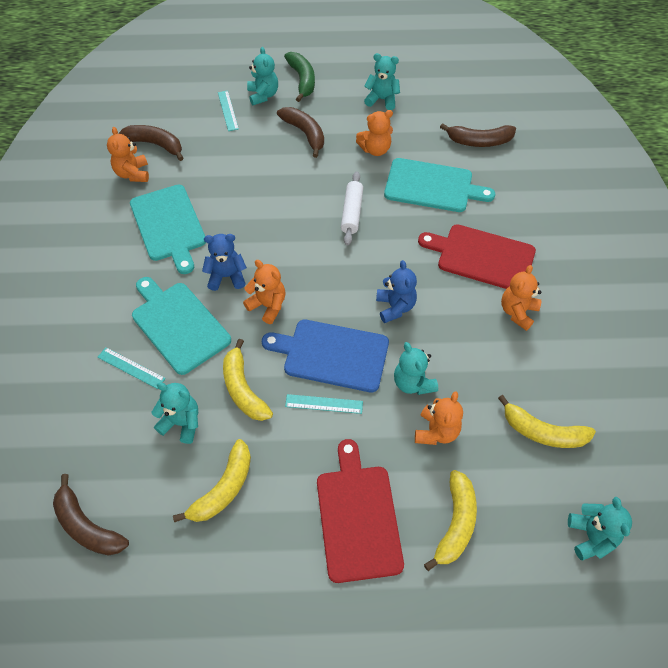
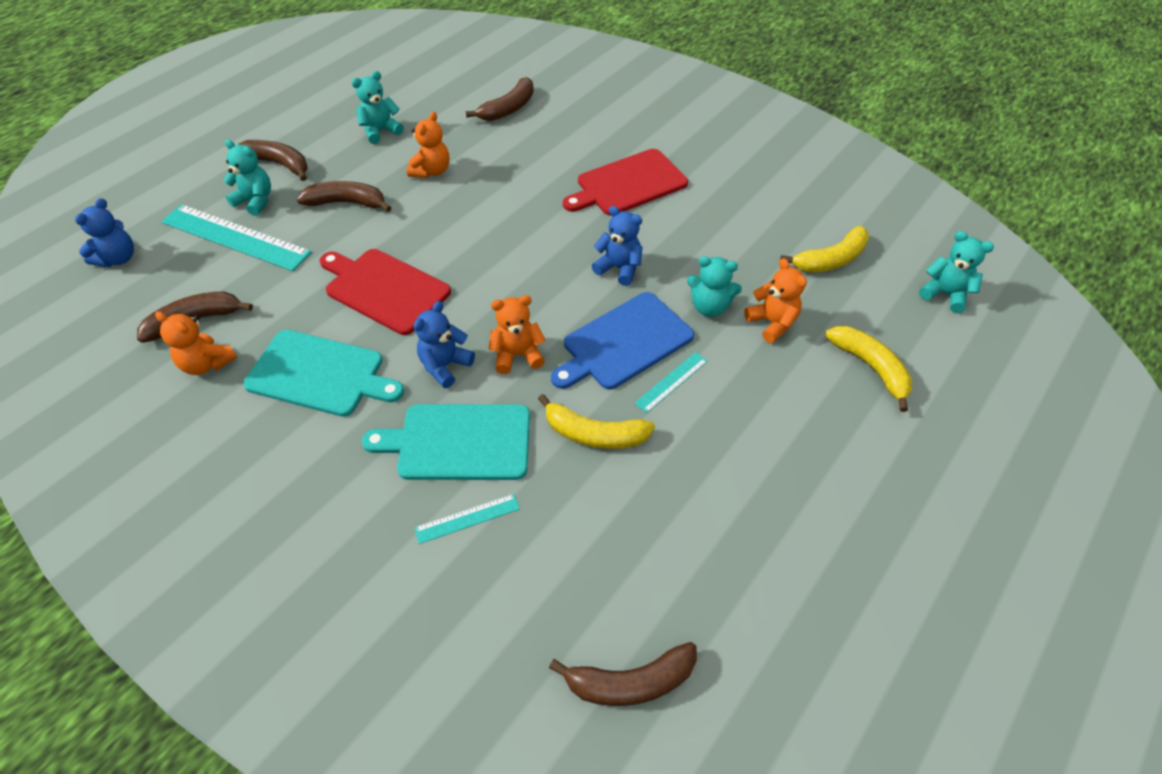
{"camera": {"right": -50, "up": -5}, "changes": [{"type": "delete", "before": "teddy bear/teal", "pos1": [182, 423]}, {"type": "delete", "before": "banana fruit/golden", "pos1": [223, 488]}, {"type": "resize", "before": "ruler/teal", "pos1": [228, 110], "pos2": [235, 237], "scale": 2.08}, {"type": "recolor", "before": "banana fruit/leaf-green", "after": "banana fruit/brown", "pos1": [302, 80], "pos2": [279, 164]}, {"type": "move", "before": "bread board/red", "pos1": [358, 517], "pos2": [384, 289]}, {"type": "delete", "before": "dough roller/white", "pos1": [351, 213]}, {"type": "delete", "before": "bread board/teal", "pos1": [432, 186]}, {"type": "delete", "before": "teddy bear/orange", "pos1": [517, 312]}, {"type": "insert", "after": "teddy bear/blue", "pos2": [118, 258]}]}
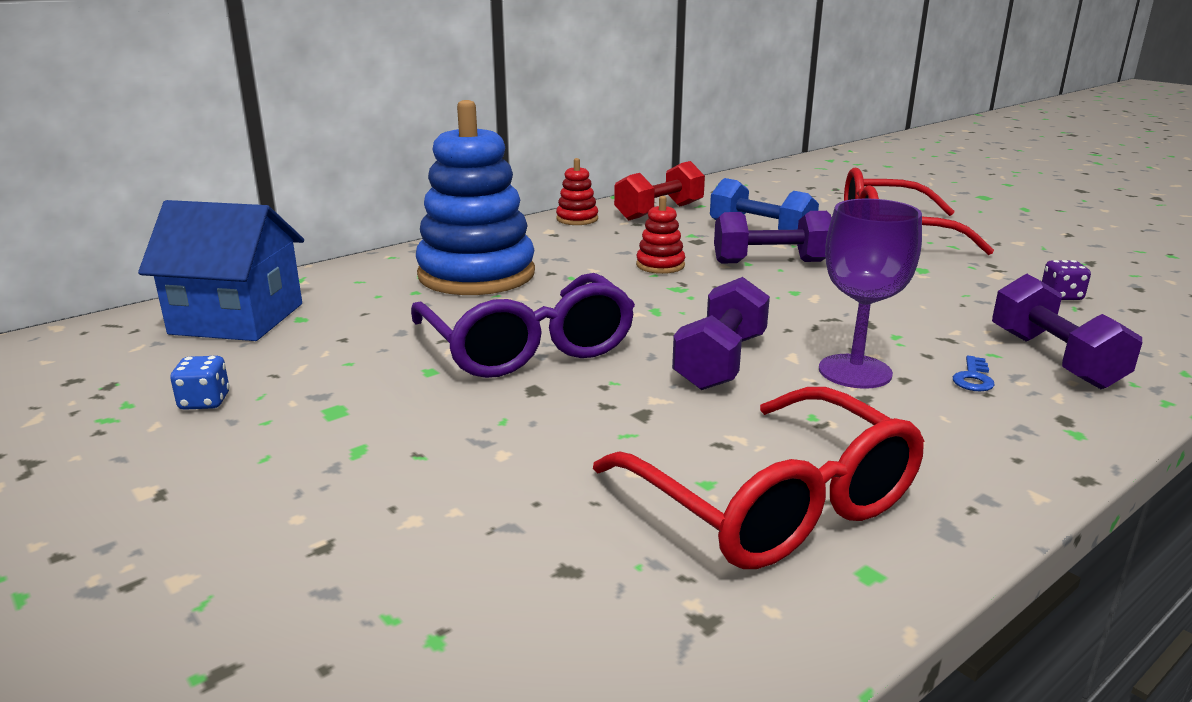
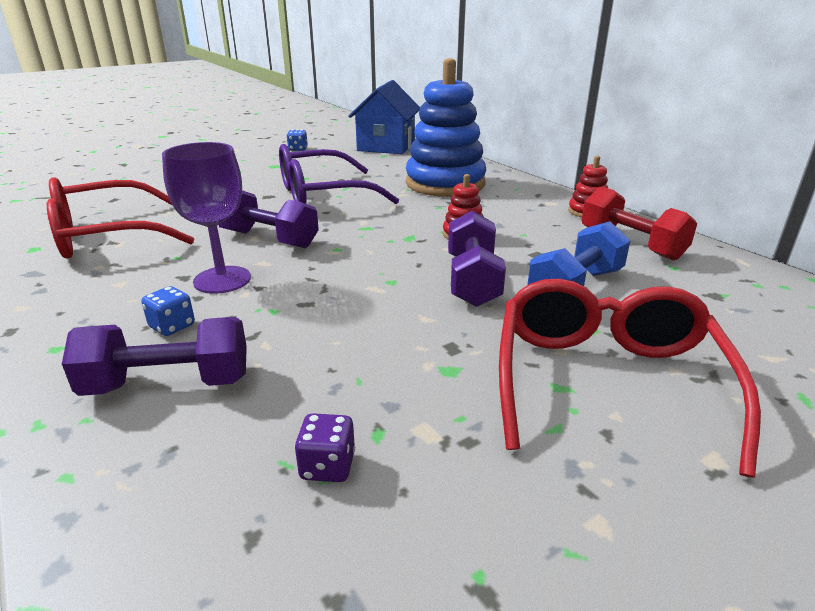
{"camera": {"right": 95, "up": 5}, "changes": [{"type": "replace", "before": "door key/blue", "after": "die/blue", "pos1": [973, 378], "pos2": [172, 326]}]}
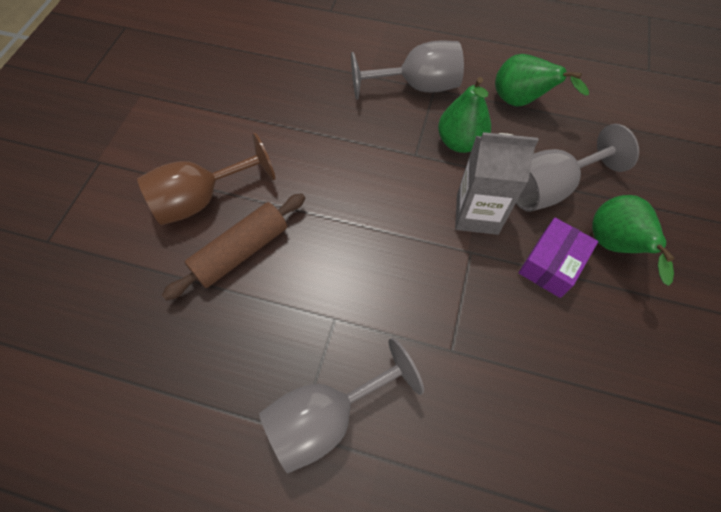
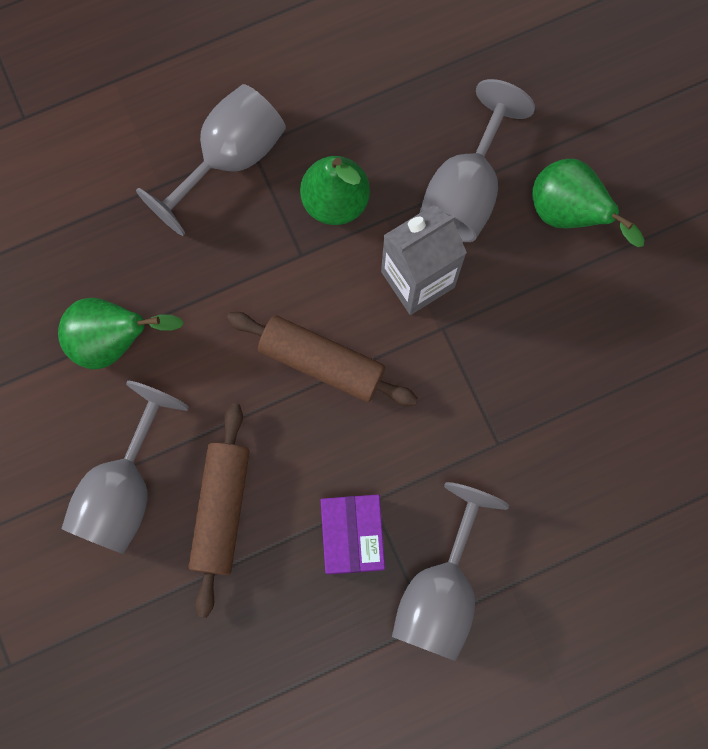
{"camera": {"right": -40, "up": 15}, "changes": [{"type": "recolor", "before": "chalice/brown", "after": "chalice/gray", "pos1": [201, 199], "pos2": [124, 490]}, {"type": "move", "before": "pear fruit/leaf-green", "pos1": [520, 102], "pos2": [114, 341]}, {"type": "move", "before": "parcel/purple", "pos1": [551, 264], "pos2": [352, 536]}, {"type": "insert", "after": "dough roller/brown", "pos2": [322, 363]}]}
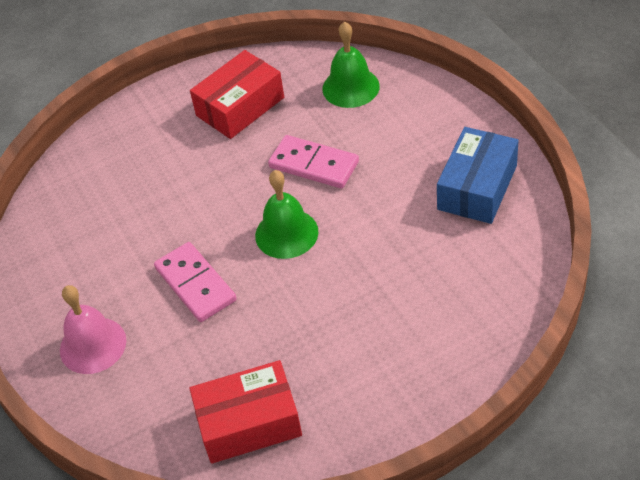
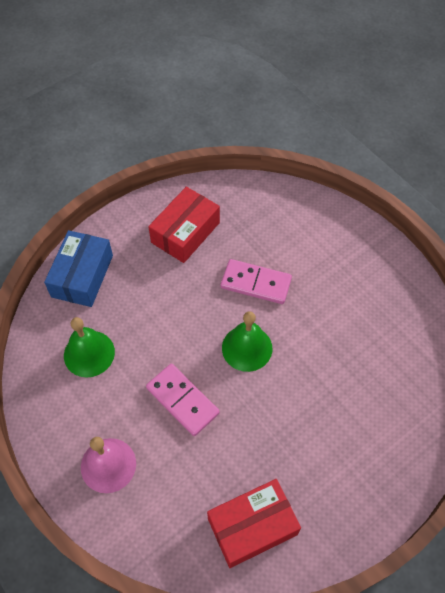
{"camera": {"right": -15, "up": 10}, "changes": [{"type": "move", "before": "hand bell/leaf-green", "pos1": [350, 87], "pos2": [89, 353]}, {"type": "move", "before": "parcel/blue", "pos1": [477, 187], "pos2": [82, 276]}]}
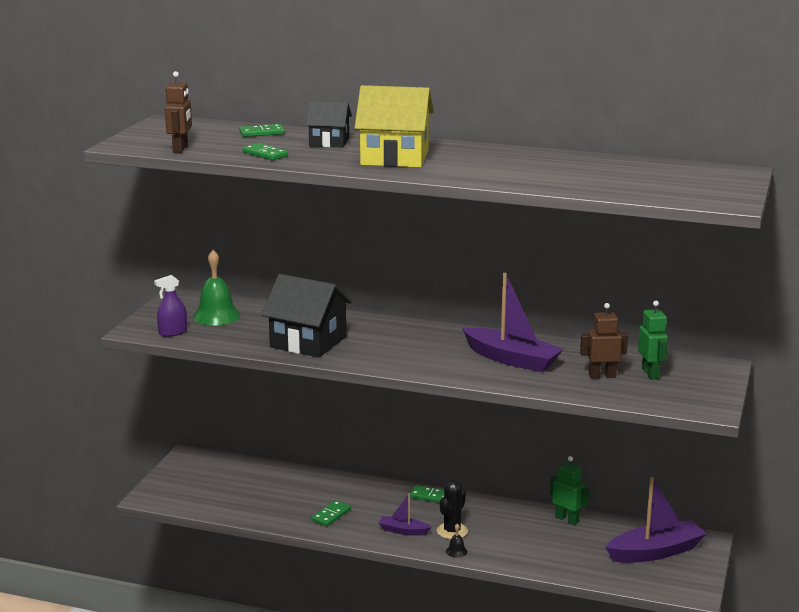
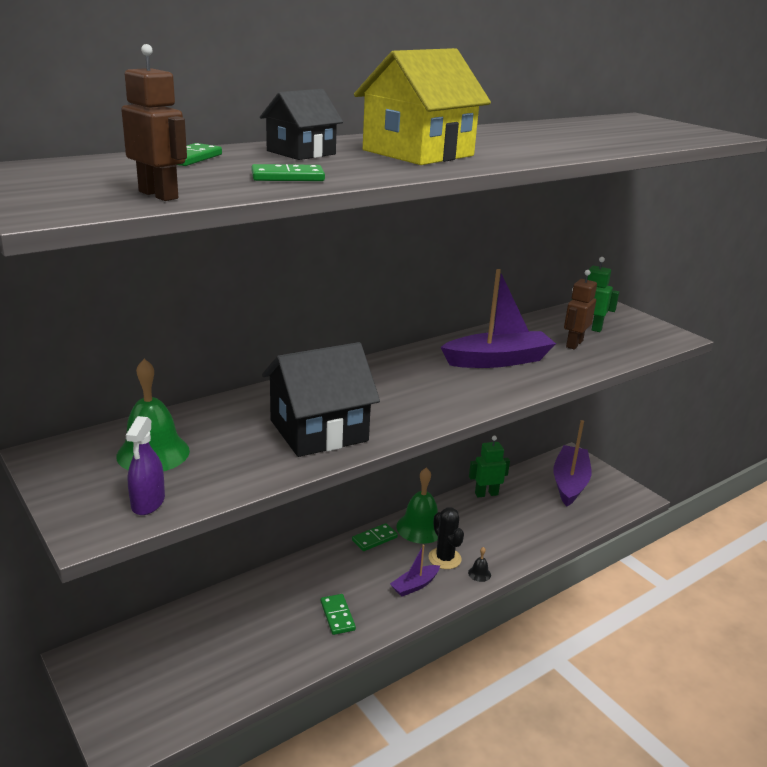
{"camera": {"right": -55, "up": 5}, "changes": [{"type": "insert", "after": "hand bell/leaf-green", "pos2": [420, 528]}]}
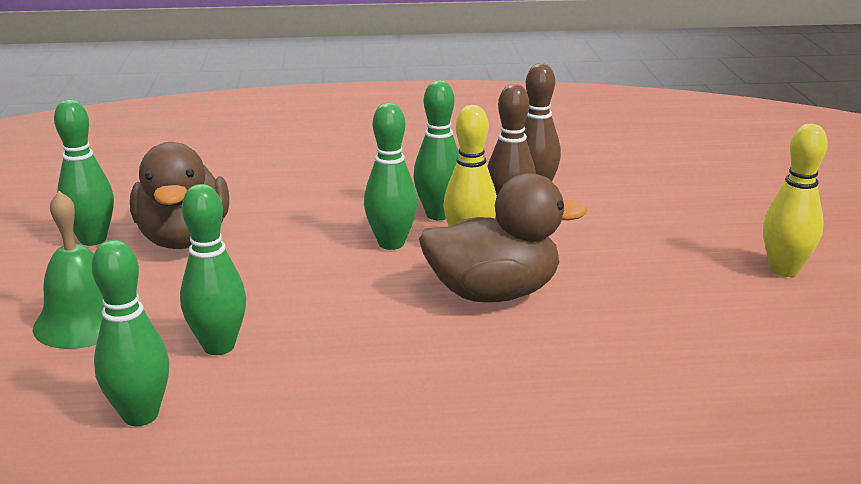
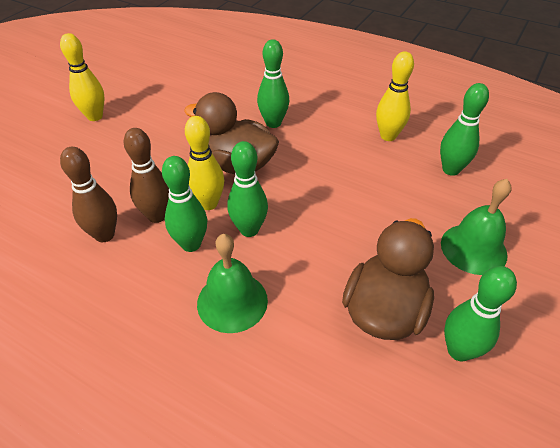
{"camera": {"right": -145, "up": 20}, "changes": [{"type": "move", "before": "skittle/leaf-green", "pos1": [219, 346], "pos2": [273, 123]}, {"type": "insert", "after": "hand bell/leaf-green", "pos2": [232, 301]}, {"type": "insert", "after": "skittle/golden", "pos2": [388, 136]}]}
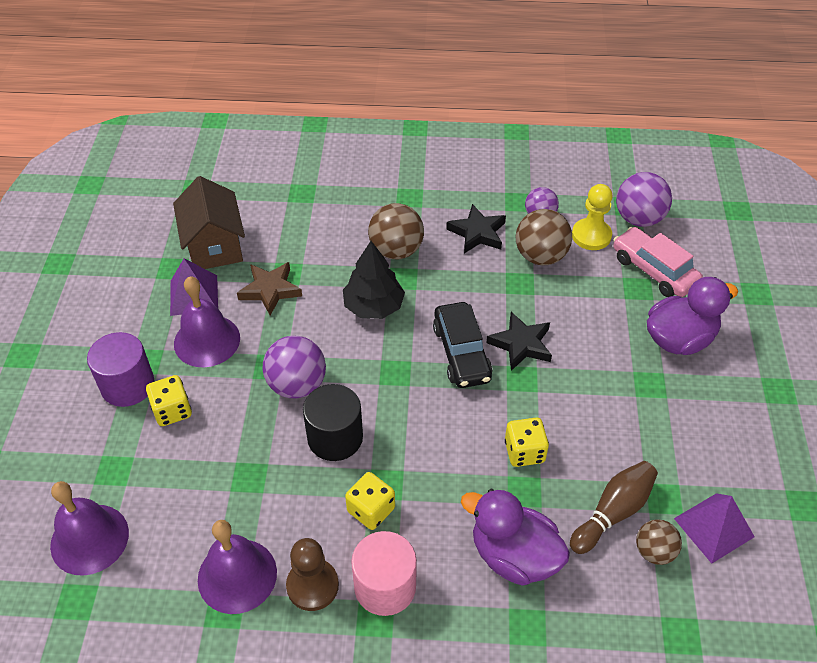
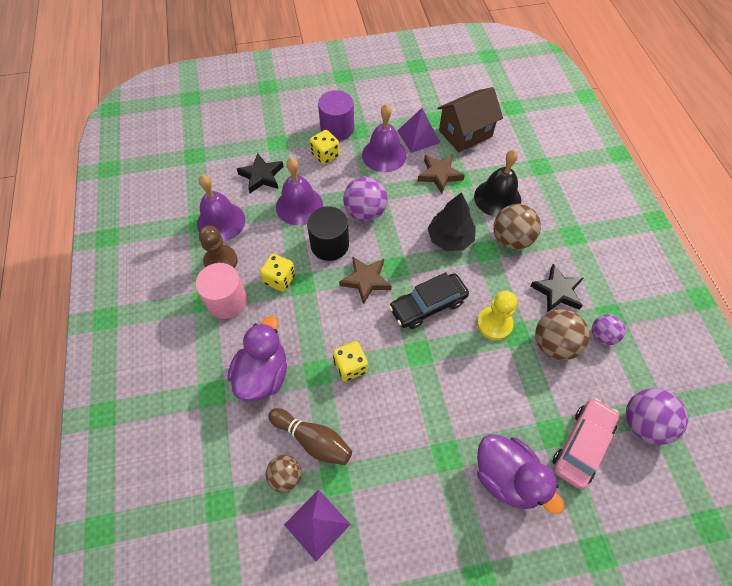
{"camera": {"right": 75, "up": 10}, "changes": [{"type": "move", "before": "hand bell/purple", "pos1": [89, 539], "pos2": [299, 206]}, {"type": "move", "before": "star/jet-black", "pos1": [521, 344], "pos2": [261, 176]}, {"type": "move", "before": "game pawn/golden", "pos1": [591, 236], "pos2": [494, 324]}, {"type": "insert", "after": "star/brown", "pos2": [366, 280]}, {"type": "insert", "after": "hand bell/jet-black", "pos2": [497, 198]}]}
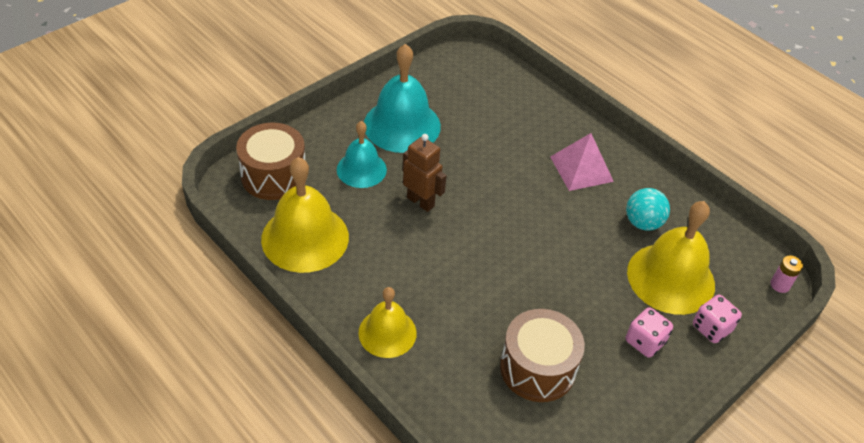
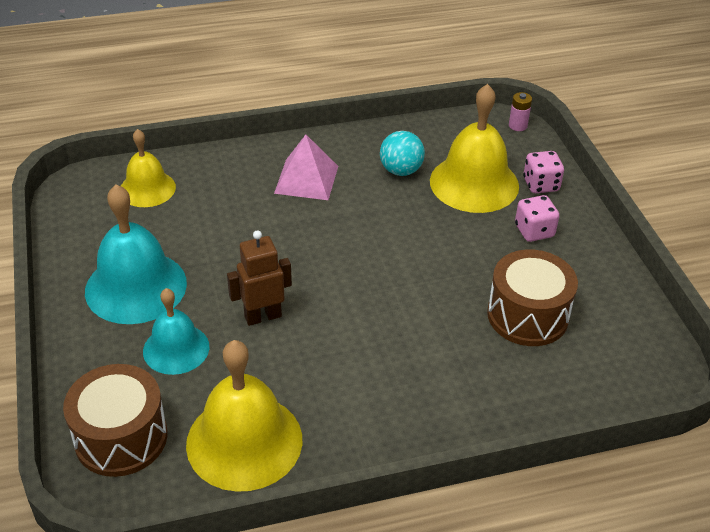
{"camera": {"right": -60, "up": -5}, "changes": [{"type": "move", "before": "hand bell/golden", "pos1": [387, 333], "pos2": [147, 189]}]}
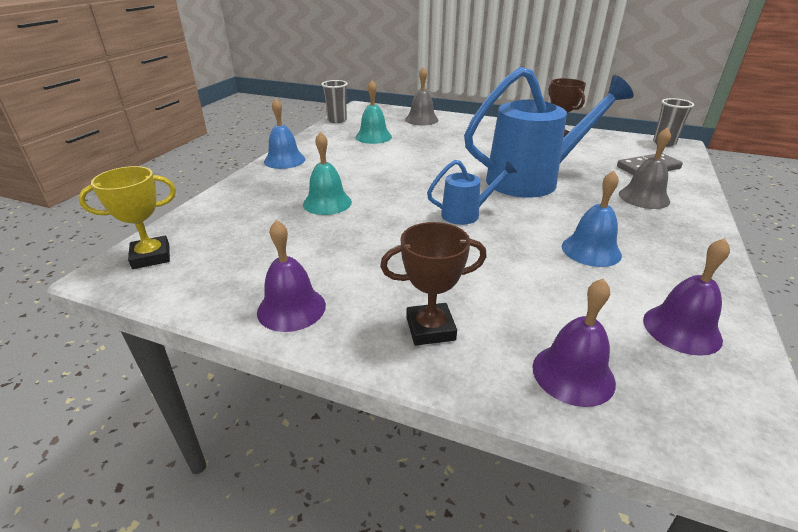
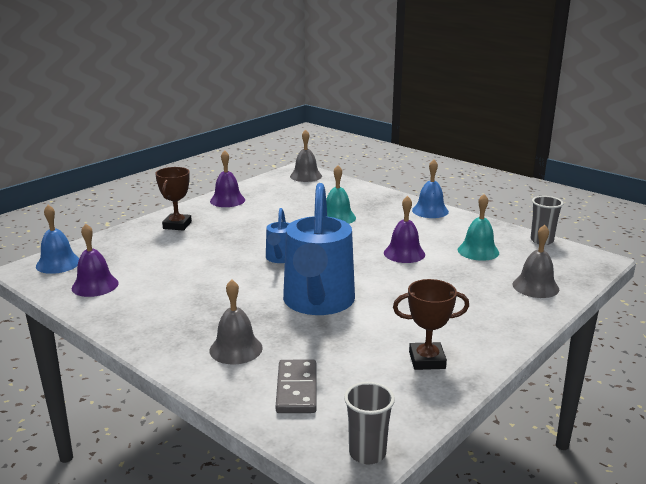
{"camera": {"right": 110, "up": -10}, "changes": [{"type": "replace", "before": "trophy/golden", "after": "hand bell/gray", "pos1": [151, 257], "pos2": [306, 176]}, {"type": "move", "before": "hand bell/purple", "pos1": [573, 374], "pos2": [404, 253]}, {"type": "move", "before": "hand bell/blue", "pos1": [591, 250], "pos2": [58, 263]}]}
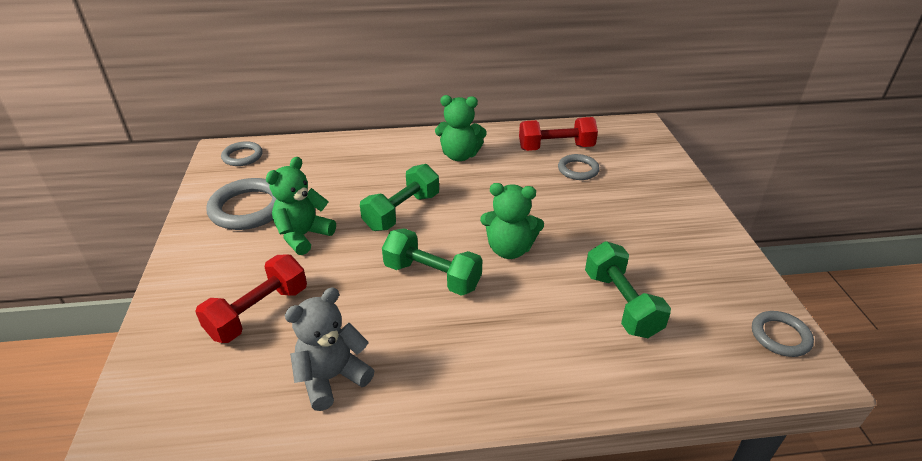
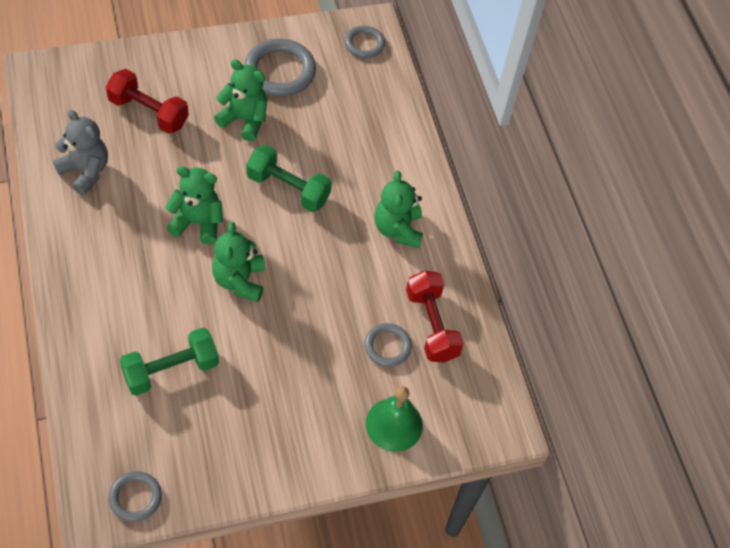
{"camera": {"right": 75, "up": 20}, "changes": [{"type": "replace", "before": "free weight/leaf-green", "after": "teddy bear/leaf-green", "pos1": [432, 276], "pos2": [198, 222]}, {"type": "insert", "after": "hand bell/leaf-green", "pos2": [394, 424]}]}
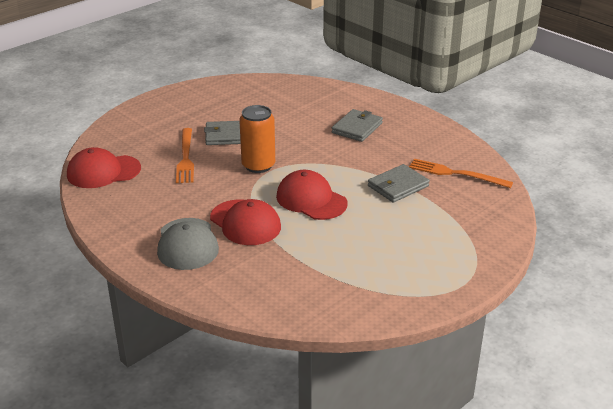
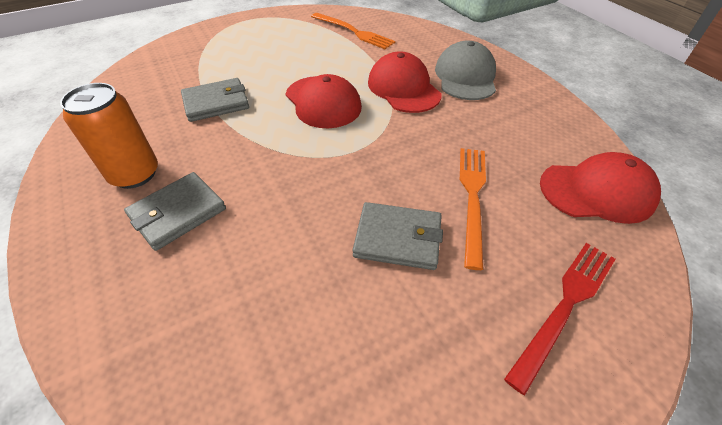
{"camera": {"right": -165, "up": 15}, "changes": [{"type": "move", "before": "soda can/orange", "pos1": [258, 165], "pos2": [135, 174]}, {"type": "move", "before": "fork/orange", "pos1": [456, 174], "pos2": [353, 32]}, {"type": "insert", "after": "fork/red", "pos2": [565, 306]}]}
